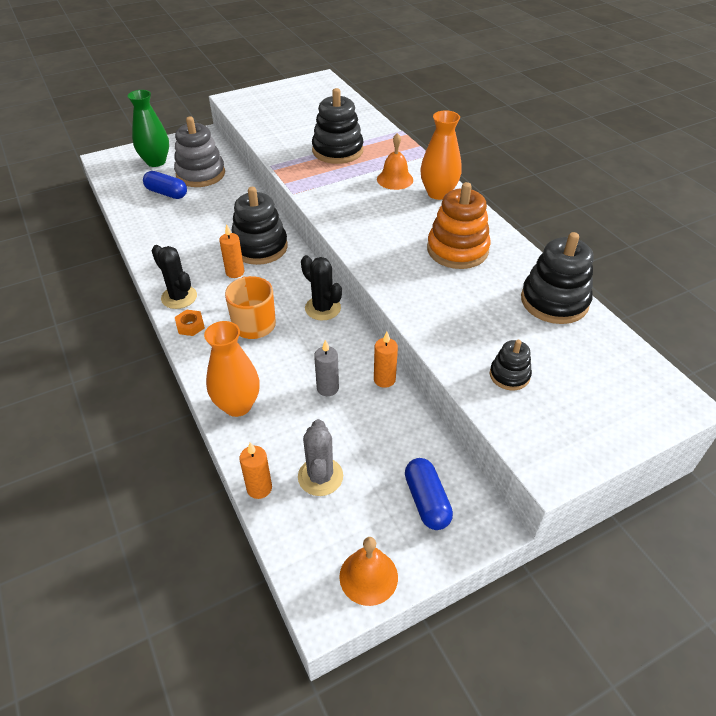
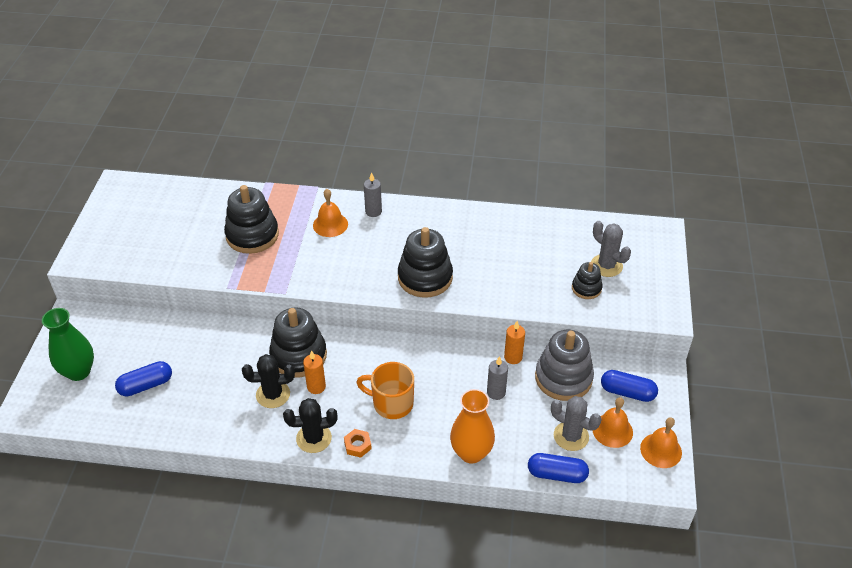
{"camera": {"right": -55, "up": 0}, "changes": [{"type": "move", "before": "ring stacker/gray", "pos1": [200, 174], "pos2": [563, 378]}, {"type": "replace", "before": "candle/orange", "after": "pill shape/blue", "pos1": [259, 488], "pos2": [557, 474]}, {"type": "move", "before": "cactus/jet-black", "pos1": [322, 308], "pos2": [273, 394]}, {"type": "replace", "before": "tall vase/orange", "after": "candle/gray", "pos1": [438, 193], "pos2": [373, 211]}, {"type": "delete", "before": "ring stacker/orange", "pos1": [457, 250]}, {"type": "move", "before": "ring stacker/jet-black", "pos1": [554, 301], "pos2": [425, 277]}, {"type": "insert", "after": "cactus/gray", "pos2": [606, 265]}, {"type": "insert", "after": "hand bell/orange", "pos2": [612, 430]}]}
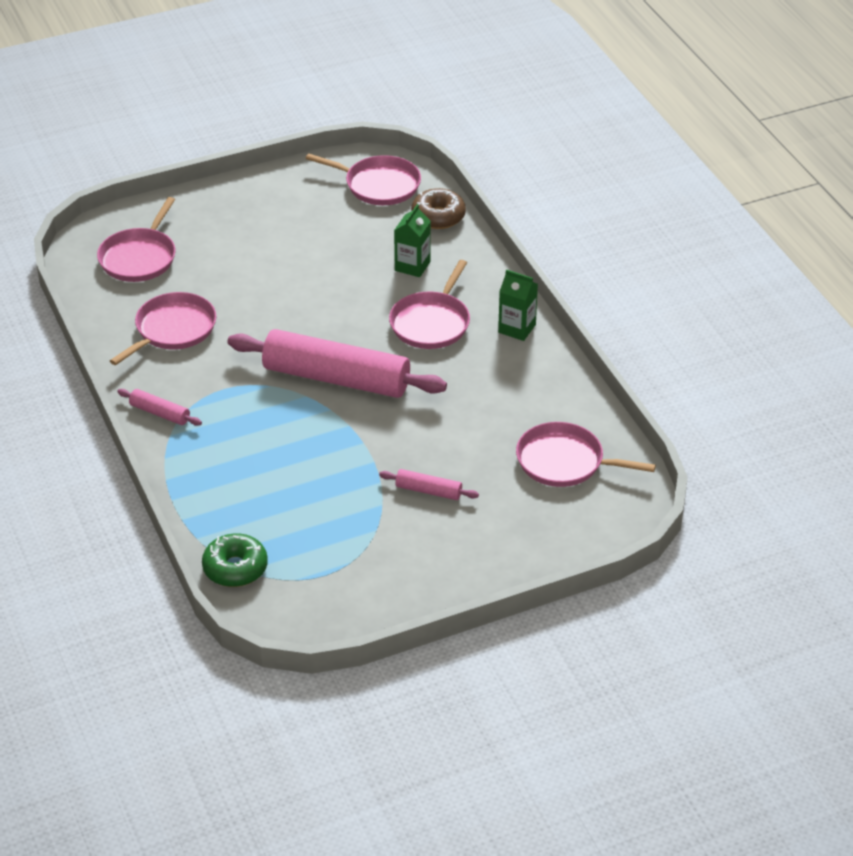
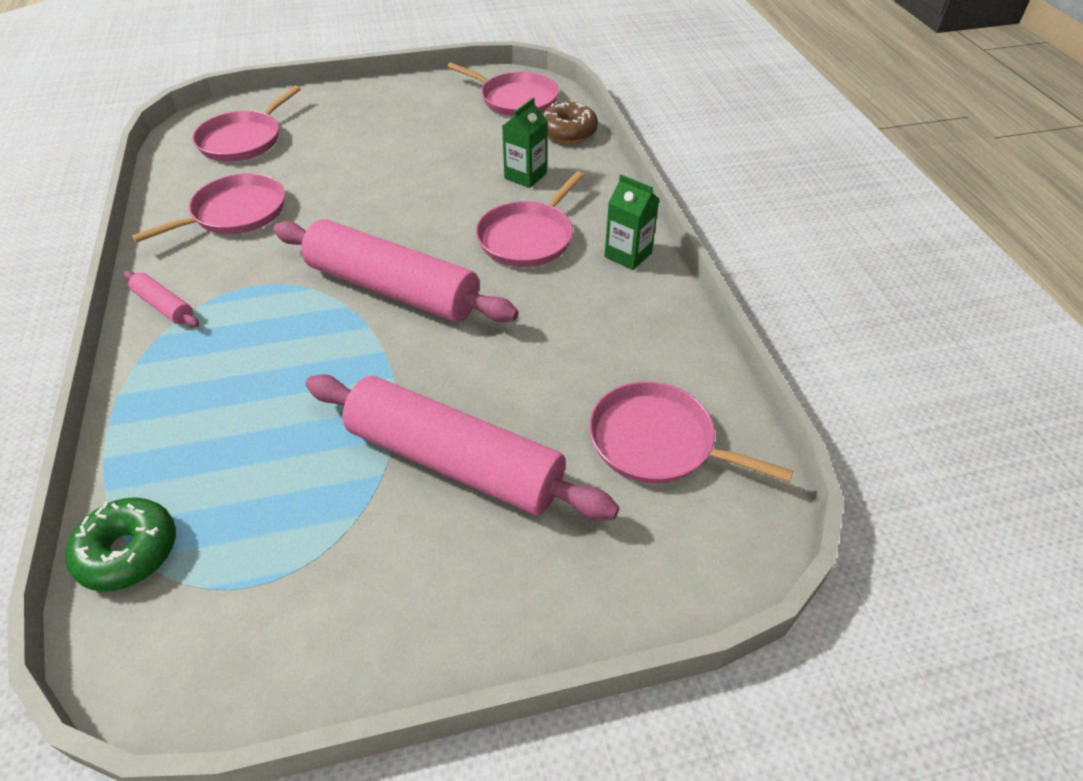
{"camera": {"right": 10, "up": 5}, "changes": [{"type": "resize", "before": "dough roller/rosy", "pos1": [428, 491], "pos2": [455, 461], "scale": 2.35}]}
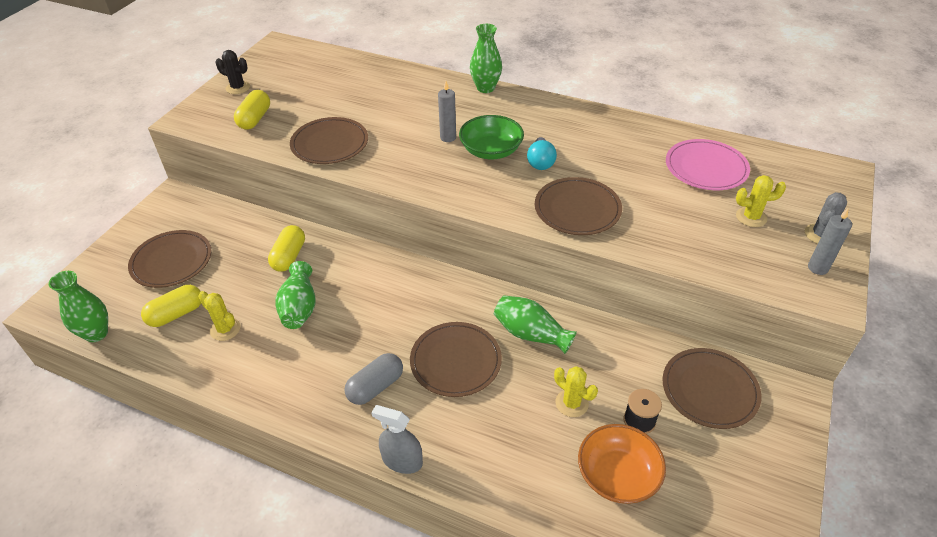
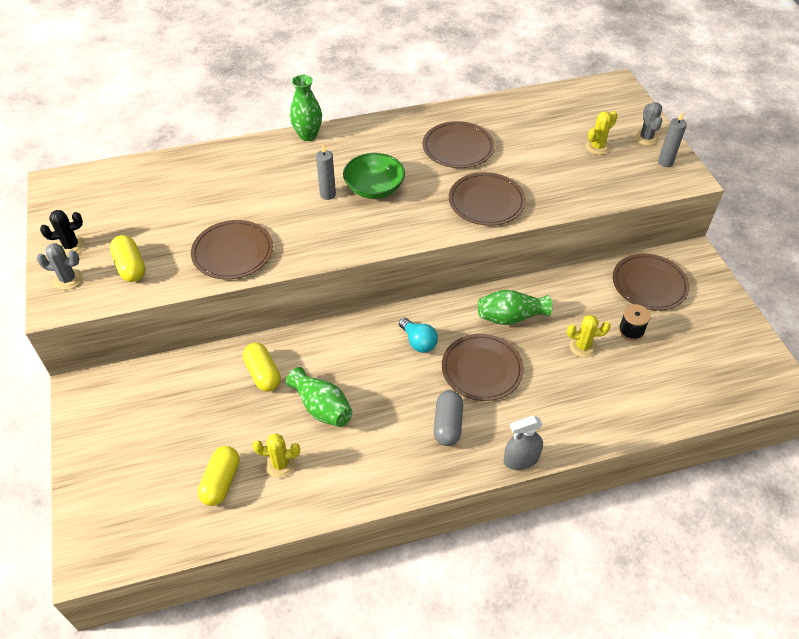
{"camera": {"right": -40, "up": 5}, "changes": [{"type": "delete", "before": "tall vase/leaf-green", "pos1": [96, 333]}, {"type": "move", "before": "plate/brown", "pos1": [171, 261], "pos2": [458, 147]}, {"type": "move", "before": "light bulb/teal", "pos1": [540, 162], "pos2": [418, 342]}, {"type": "delete", "before": "bowl/orange", "pos1": [617, 475]}, {"type": "delete", "before": "plate/rosy", "pos1": [706, 168]}, {"type": "insert", "after": "cactus/gray", "pos2": [68, 279]}]}
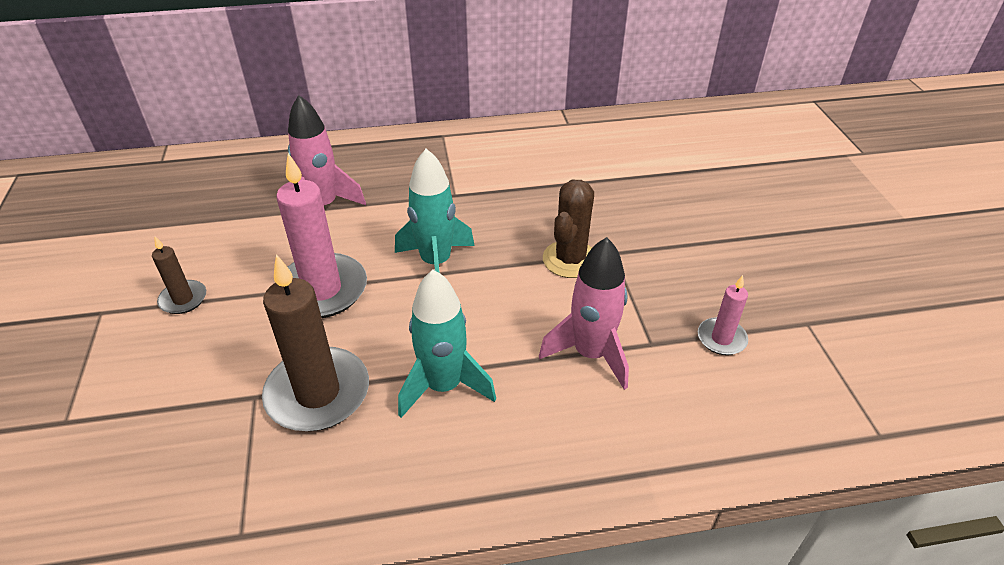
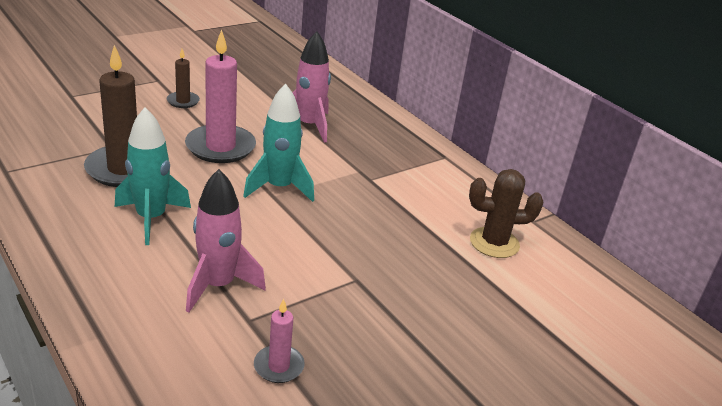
{"camera": {"right": 60, "up": -10}, "changes": [{"type": "move", "before": "cactus/brown", "pos1": [570, 259], "pos2": [494, 243]}]}
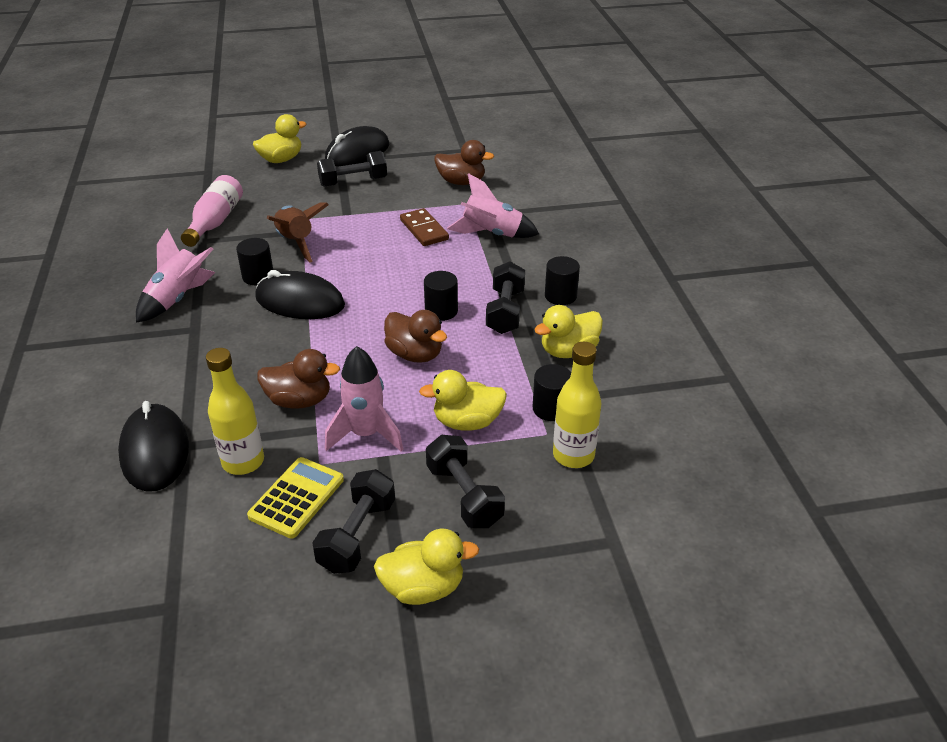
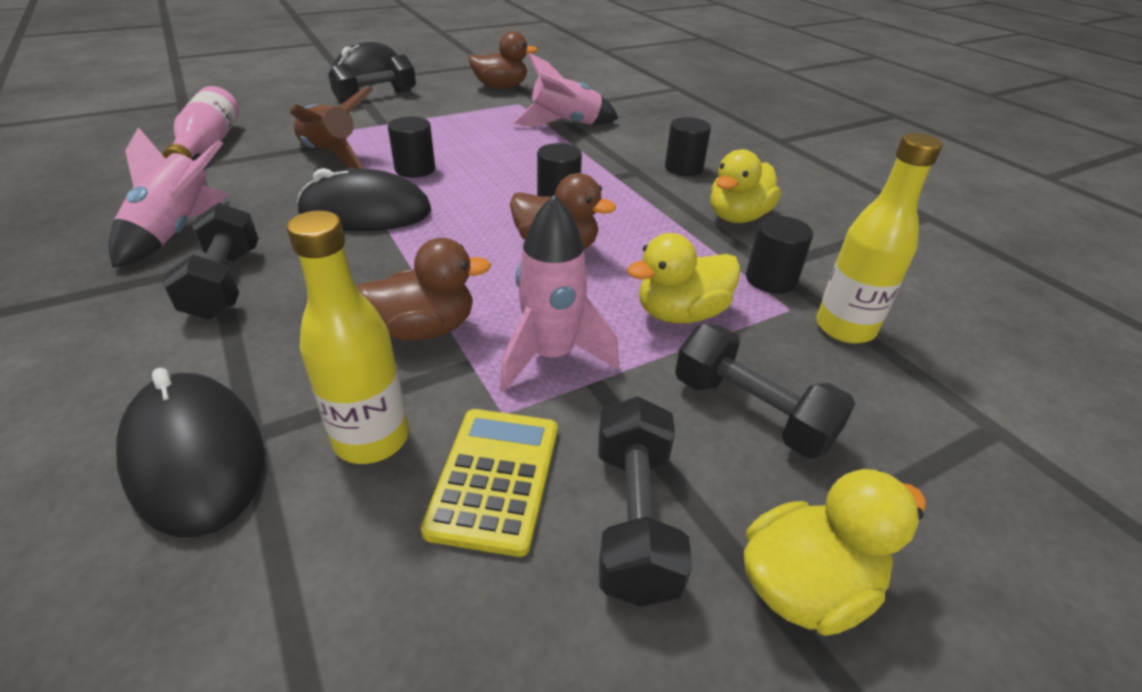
{"camera": {"right": -20, "up": 0}, "changes": [{"type": "move", "before": "cylinder/jet-black", "pos1": [258, 276], "pos2": [415, 169]}, {"type": "delete", "before": "toy duck/golden", "pos1": [281, 159]}, {"type": "delete", "before": "domino piece/brown", "pos1": [424, 230]}, {"type": "move", "before": "free weight/jet-black", "pos1": [505, 311], "pos2": [225, 283]}]}
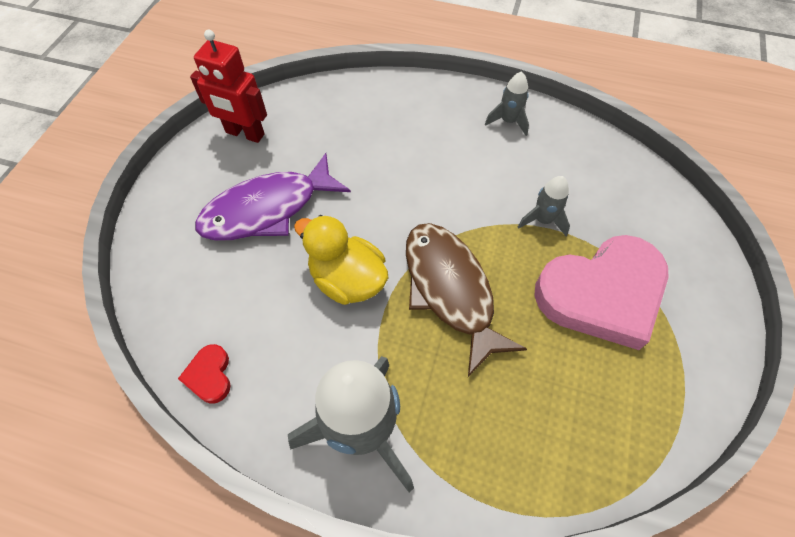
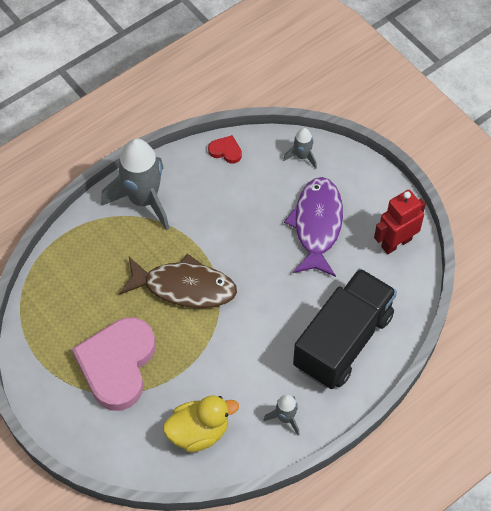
{"camera": {"right": 125, "up": 0}, "changes": [{"type": "move", "before": "toy duck/golden", "pos1": [347, 280], "pos2": [199, 432]}, {"type": "move", "before": "spaceship/gray", "pos1": [543, 220], "pos2": [302, 156]}, {"type": "insert", "after": "toy truck/jet-black", "pos2": [343, 341]}]}
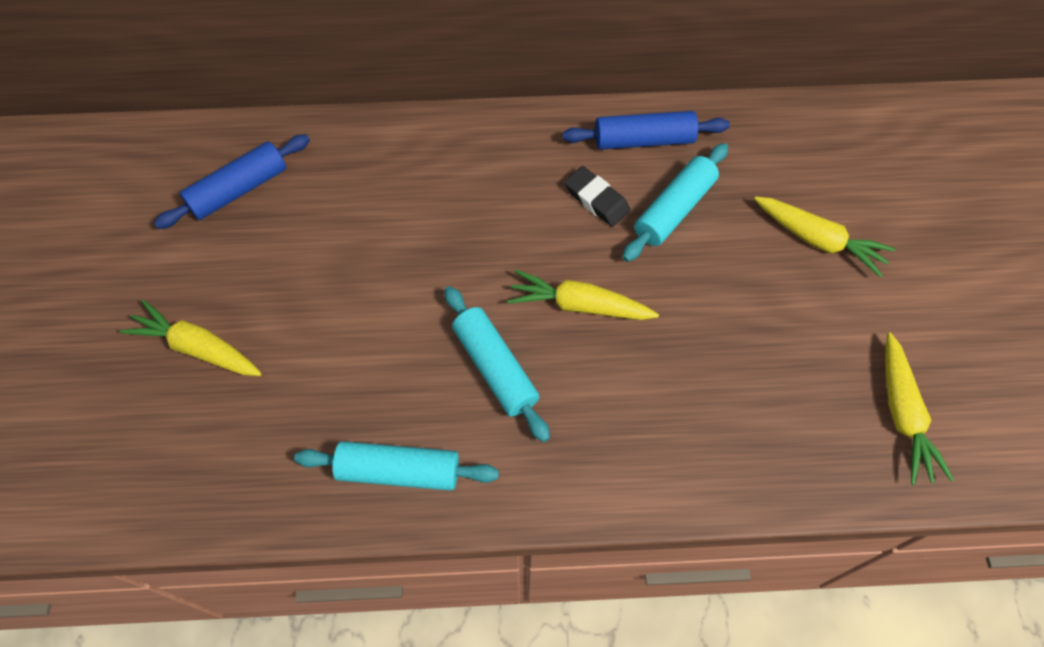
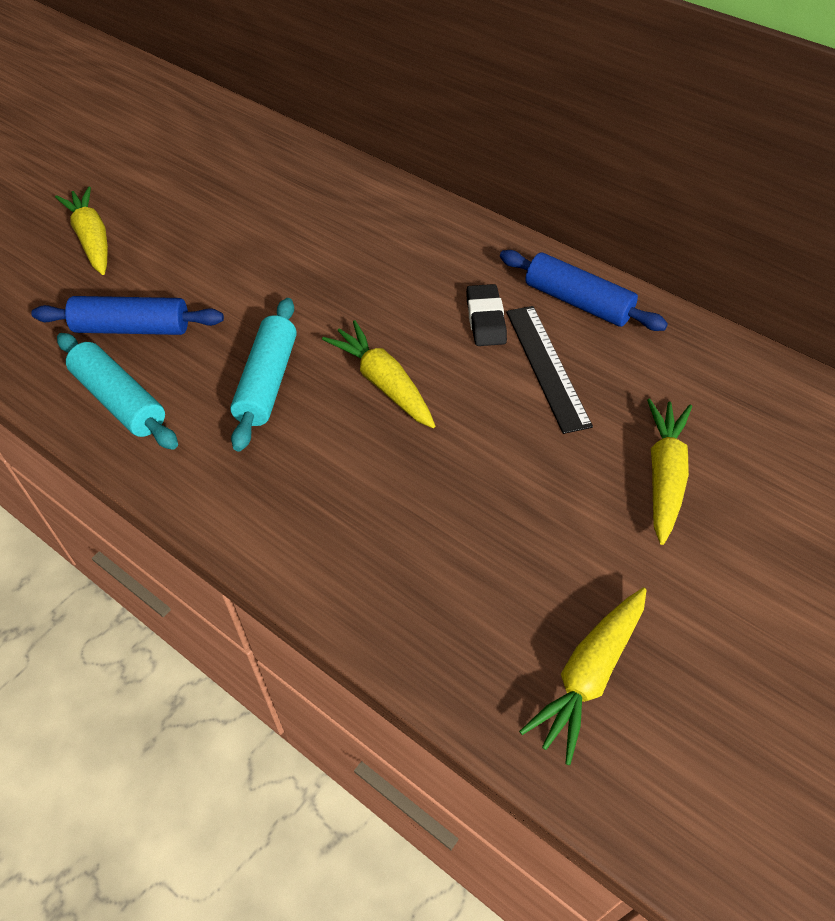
{"camera": {"right": 40, "up": -10}, "changes": [{"type": "move", "before": "dough roller/blue", "pos1": [239, 189], "pos2": [132, 328]}, {"type": "replace", "before": "dough roller/teal", "after": "ruler/jet-black", "pos1": [674, 210], "pos2": [546, 366]}, {"type": "rotate", "before": "carrot/golden", "pos1": [819, 240], "pos2": [664, 474], "turn": -150}]}
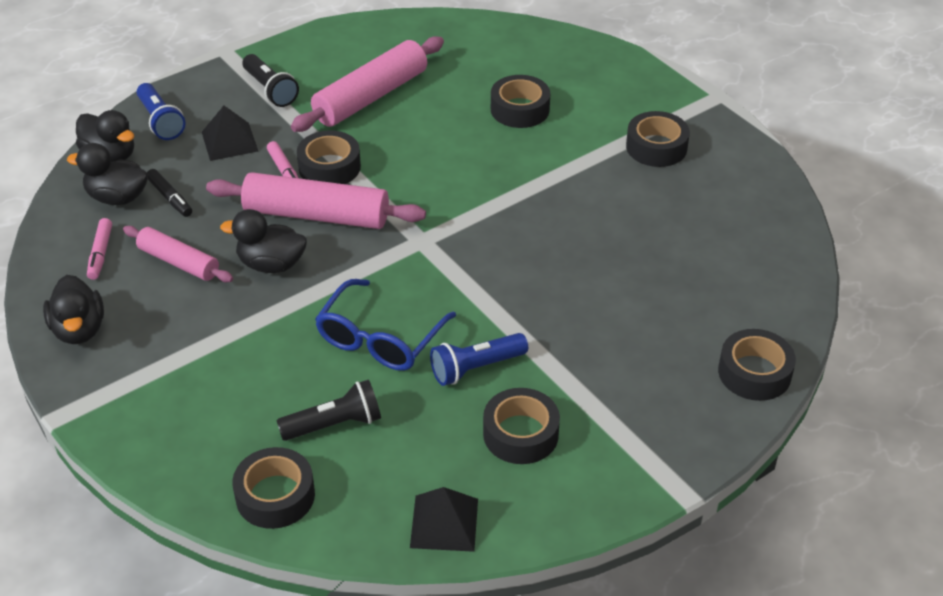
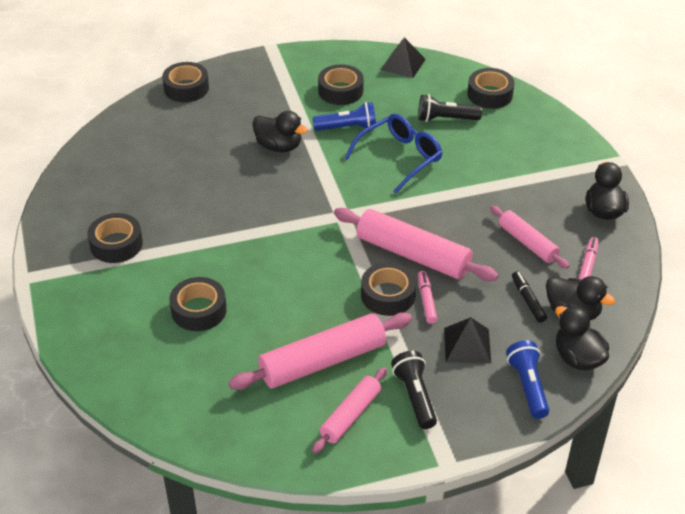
{"camera": {"right": -160, "up": 0}, "changes": [{"type": "move", "before": "toy duck/jet-black", "pos1": [271, 264], "pos2": [279, 146]}, {"type": "insert", "after": "dough roller/rosy", "pos2": [350, 415]}]}
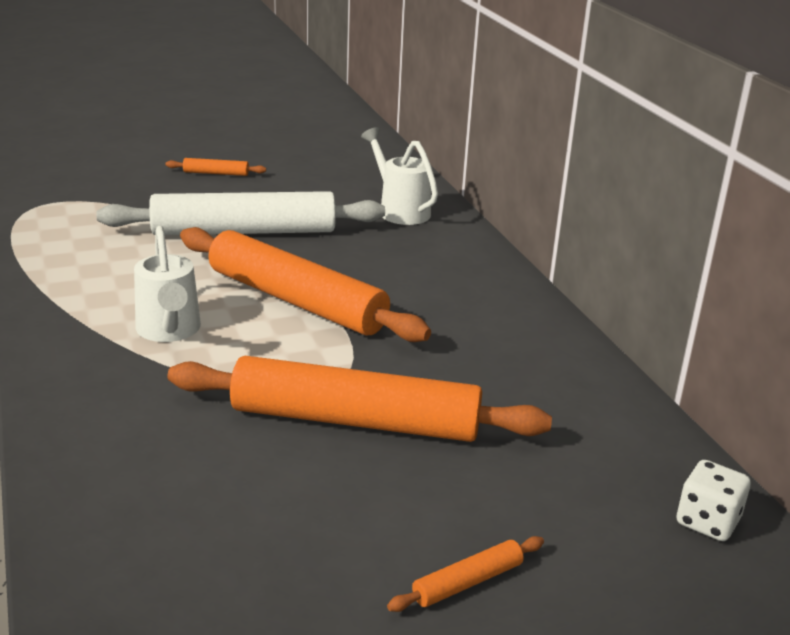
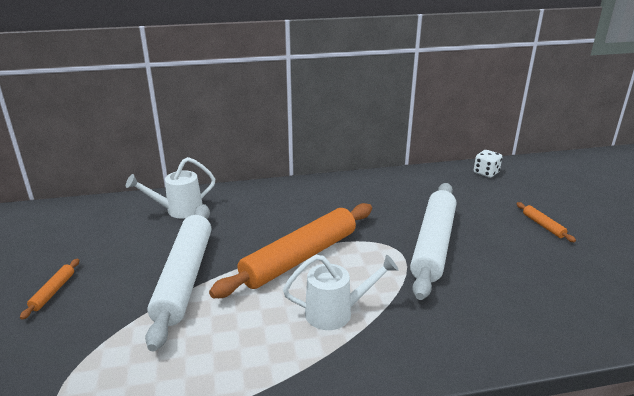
{"camera": {"right": -80, "up": 0}, "changes": [{"type": "recolor", "before": "dough roller/orange", "after": "dough roller/white", "pos1": [355, 420], "pos2": [433, 244]}]}
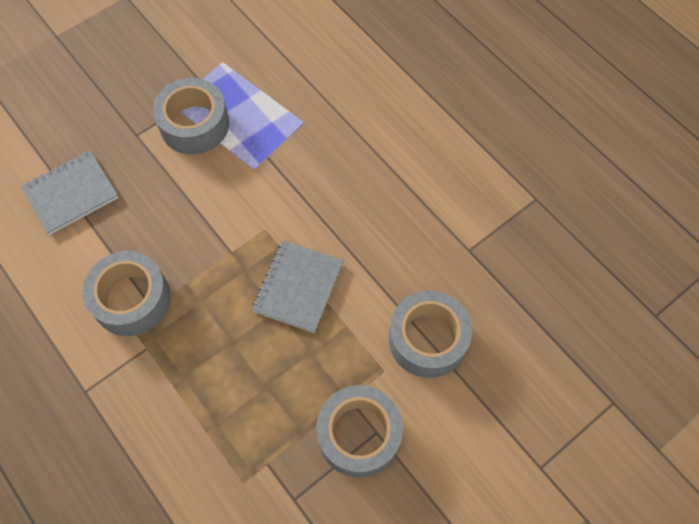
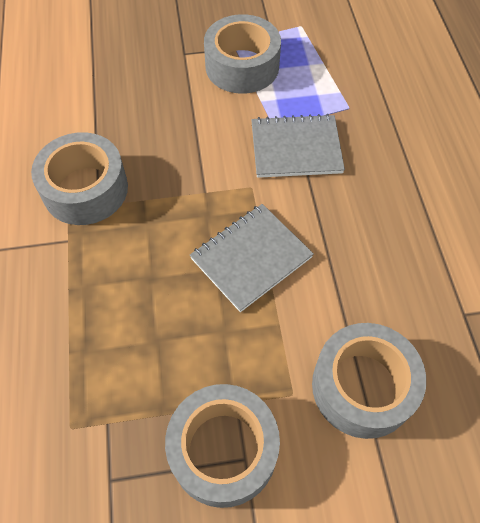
{"camera": {"right": 30, "up": -5}, "changes": [{"type": "move", "before": "exercise book/gray", "pos1": [71, 193], "pos2": [296, 148]}]}
